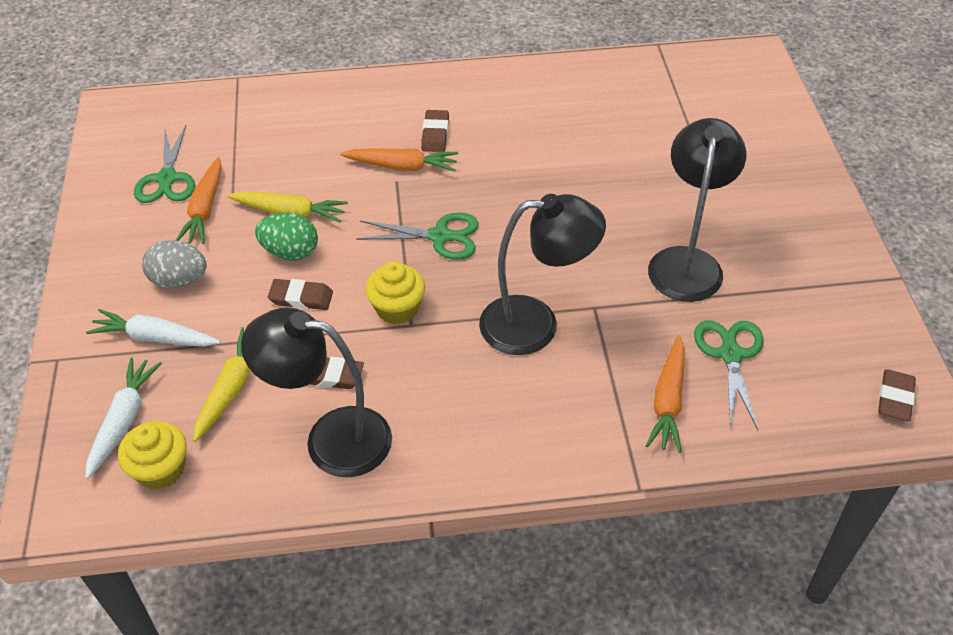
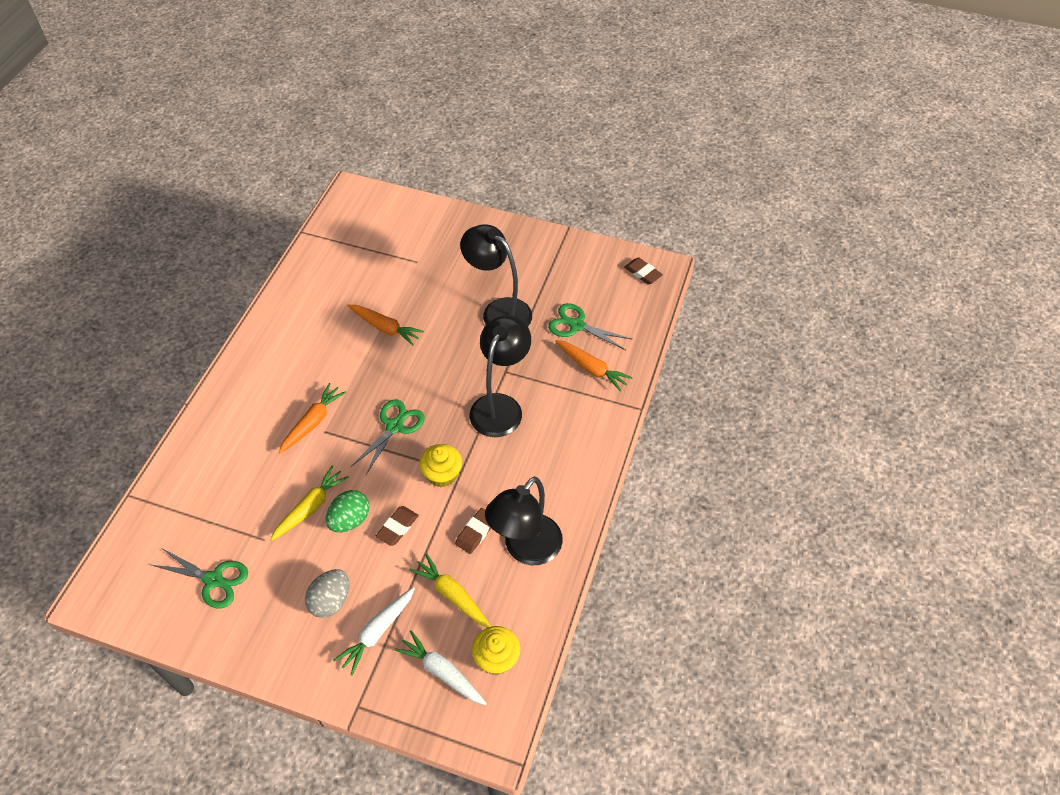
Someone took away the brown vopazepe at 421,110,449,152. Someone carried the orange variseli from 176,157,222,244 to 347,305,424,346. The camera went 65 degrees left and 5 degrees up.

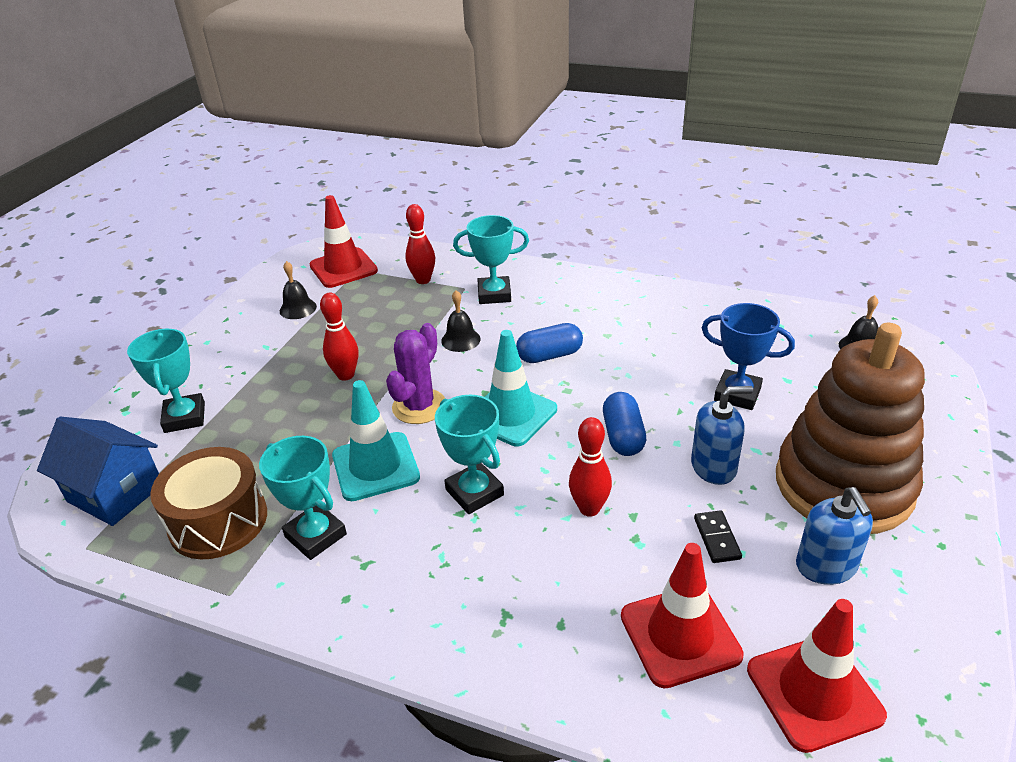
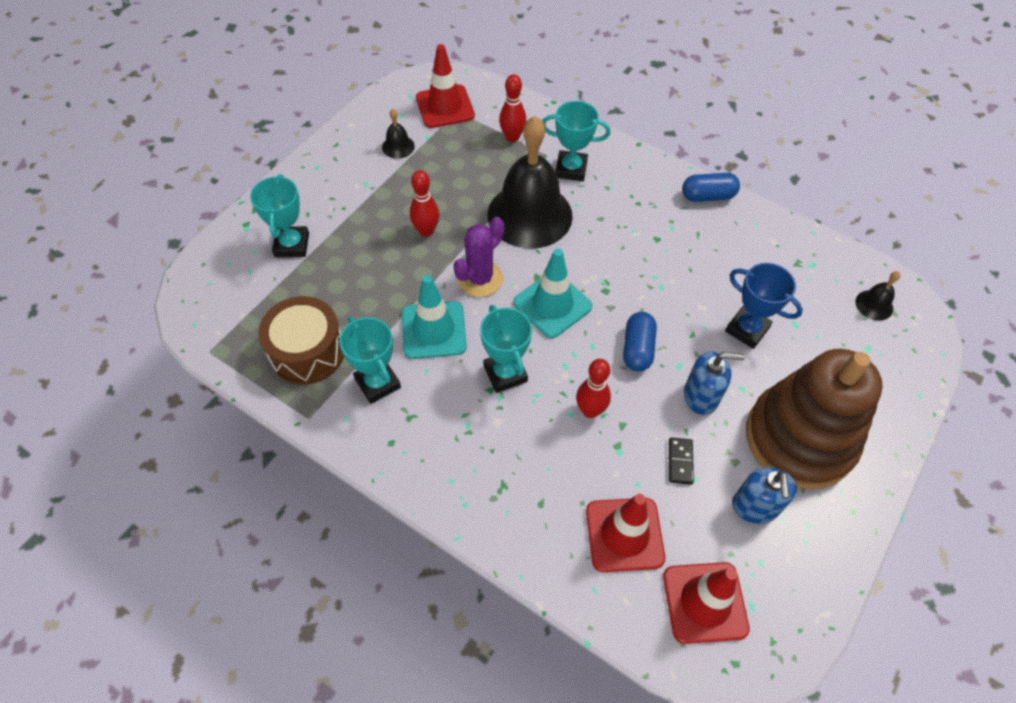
Someone scaled the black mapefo at 441,290,481,352 by 2.47. Someone carried the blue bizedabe from 516,323,583,363 to 682,173,740,202. Someone took away the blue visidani at 37,417,159,526. The camera went 10 degrees right and 20 degrees up.

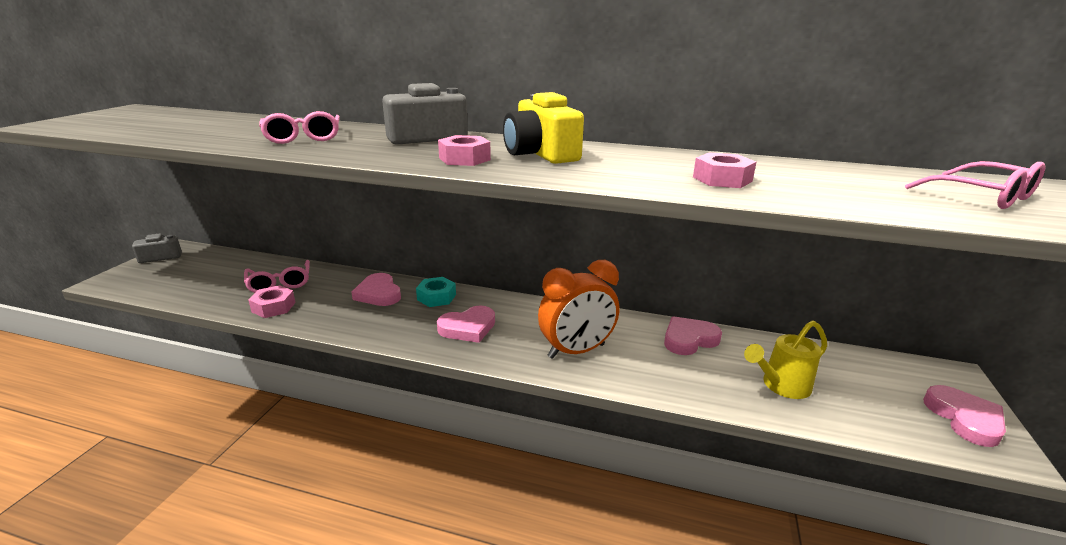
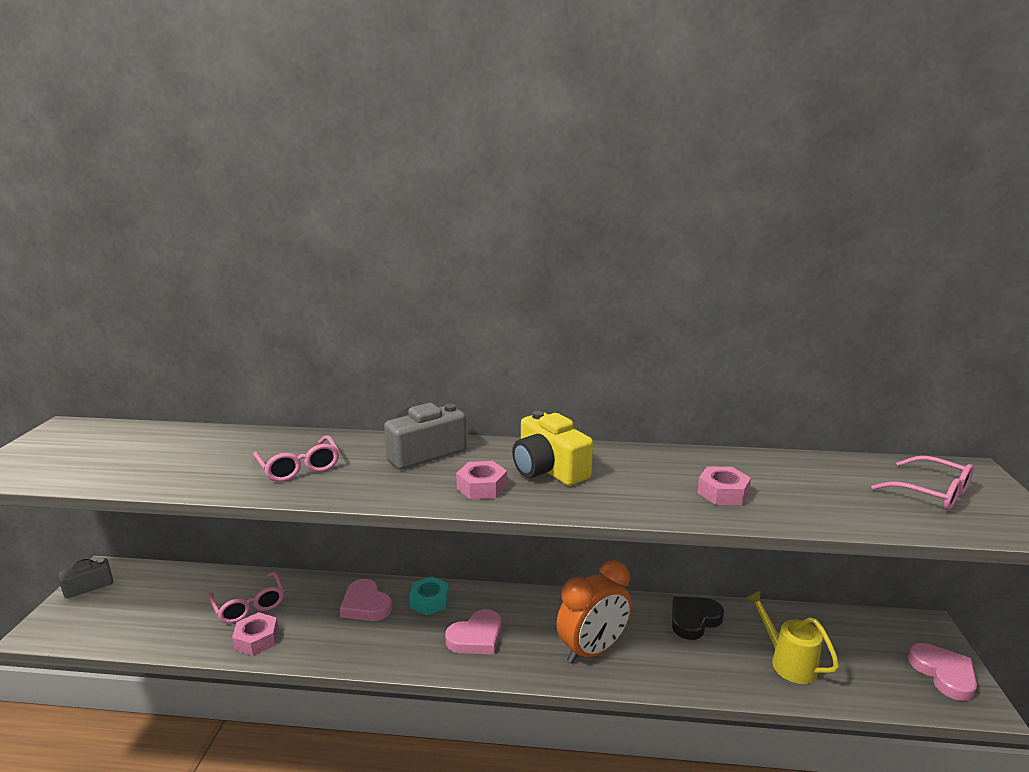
Someone repainted the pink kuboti at 664,316,722,355, which became the black kuboti at 672,597,724,640. Someone rotated the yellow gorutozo at 744,321,827,399 by 90 degrees clockwise. The camera went 10 degrees left and 5 degrees down.

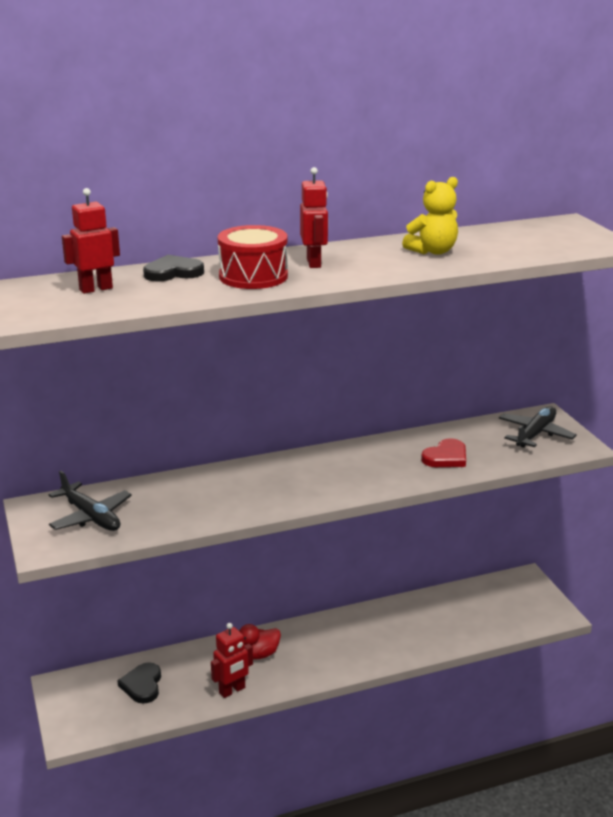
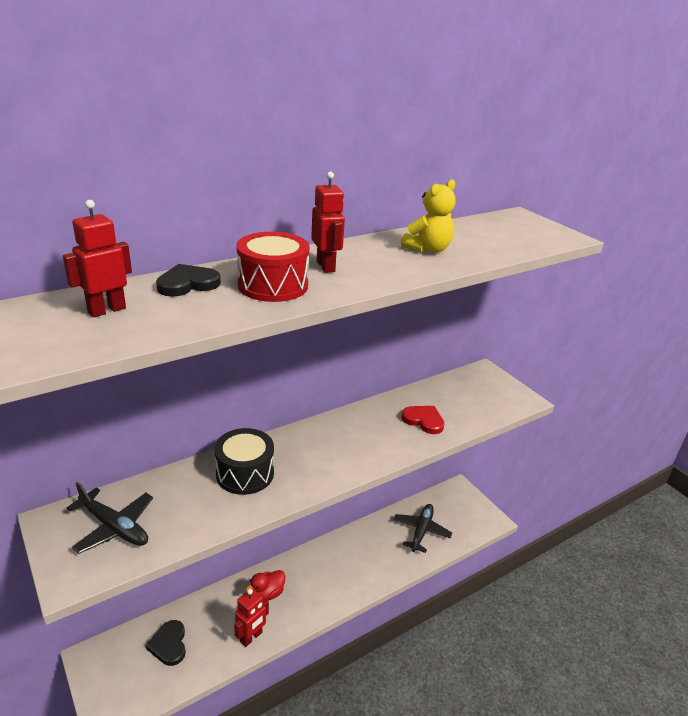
Someone carried the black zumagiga from 499,406,577,448 to 394,504,452,553. Someone rotated the red kuboti at 421,438,466,467 by 90 degrees counterclockwise. Someone put down the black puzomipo at 214,428,274,495. The camera went 15 degrees left and 5 degrees up.

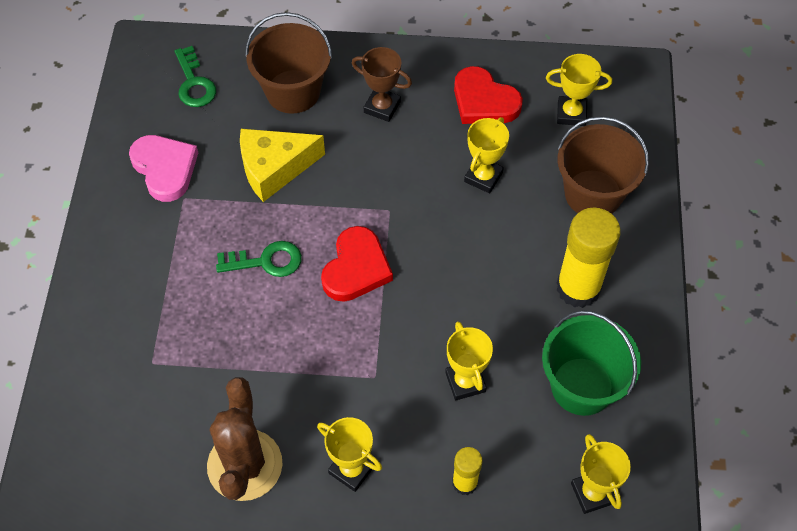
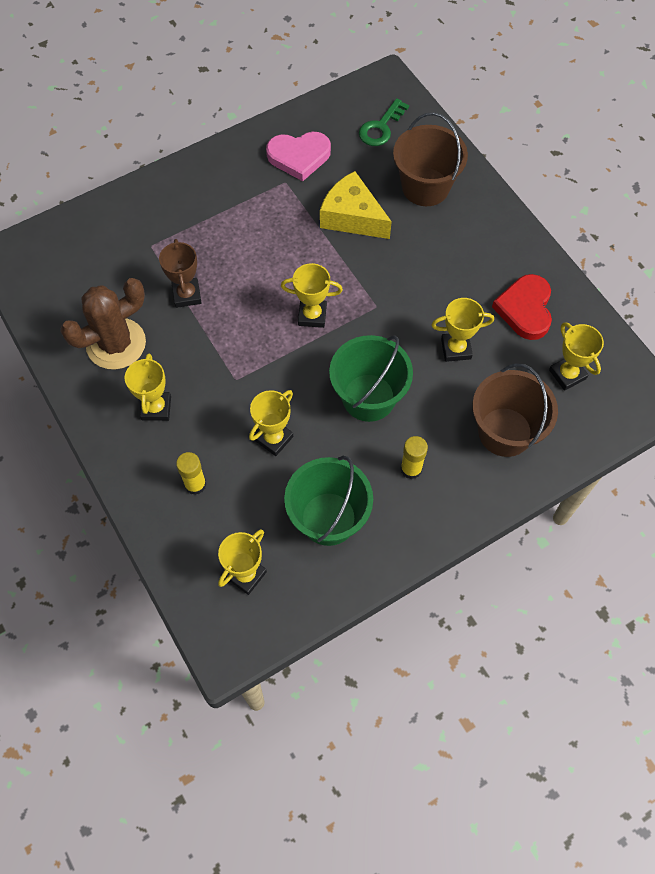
Someone carried the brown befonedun from 352,47,412,122 to 159,239,201,308. Someone rotated the pink kuboti at 129,135,198,202 by 60 degrees clockwise. Someone scaled the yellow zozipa at 557,208,621,308 by 0.53. Someone swapped the red kuboti at 321,226,393,302 for the yellow befonedun at 281,263,343,328. Someone took away the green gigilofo at 216,241,302,277. Someone put down the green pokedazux at 329,335,413,422. The camera went 55 degrees right and 5 degrees up.

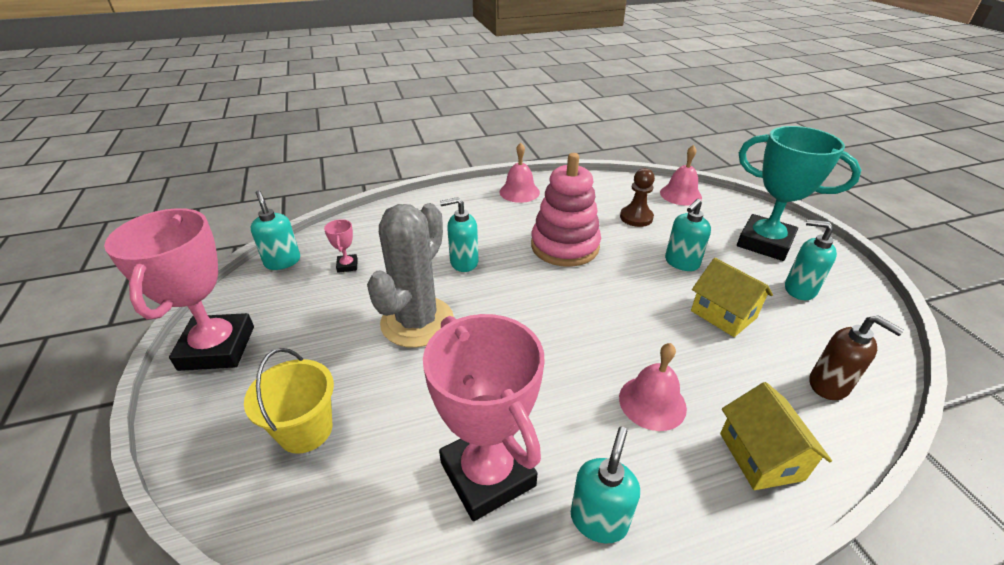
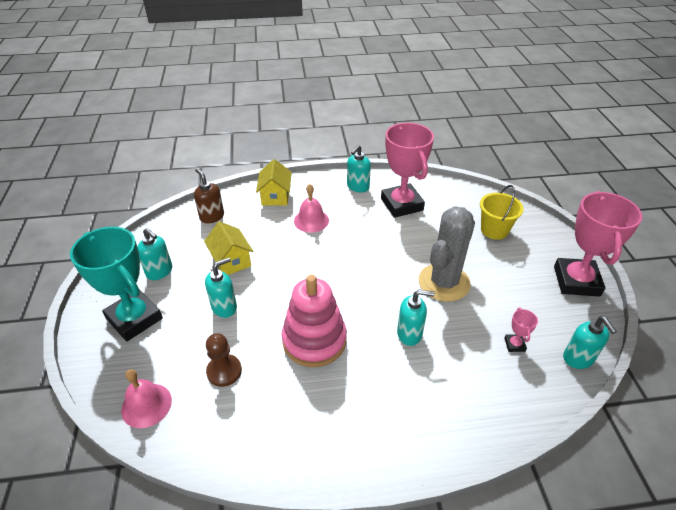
Someone took away the pink mapefo at 499,143,540,203. The camera went 170 degrees left and 5 degrees up.

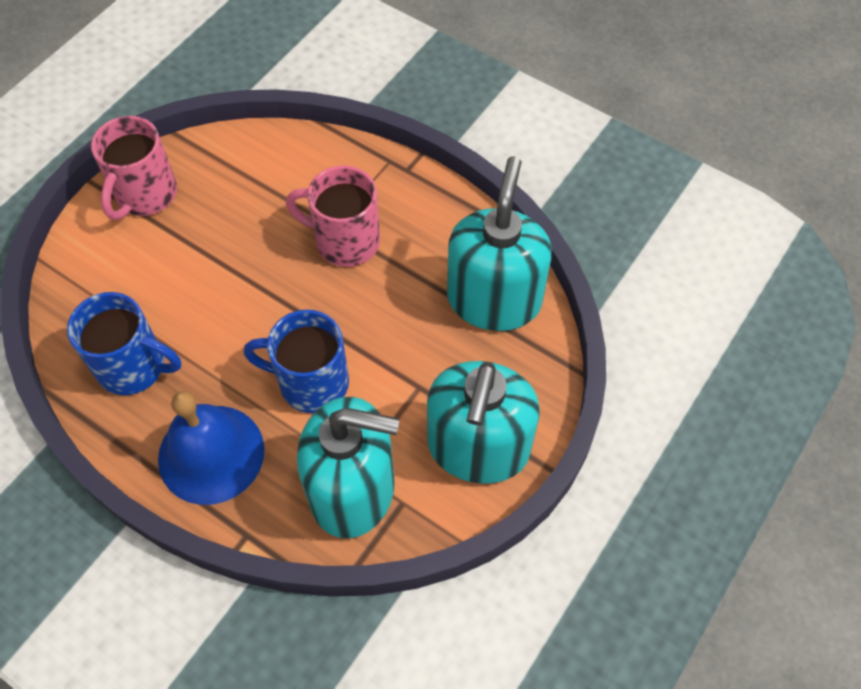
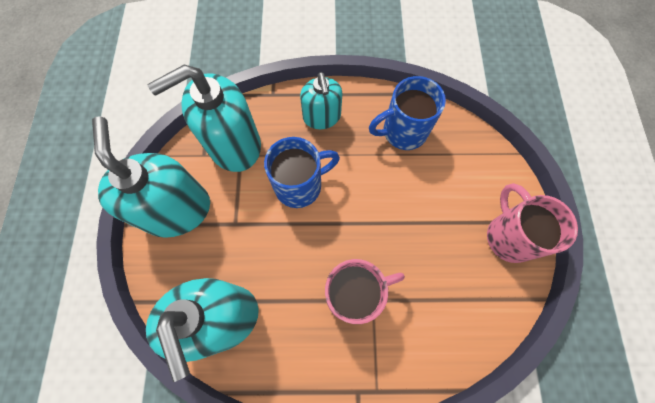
Someone swapped the blue mapefo at 158,391,264,505 for the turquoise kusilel at 300,72,342,129. The camera went 145 degrees right and 10 degrees up.

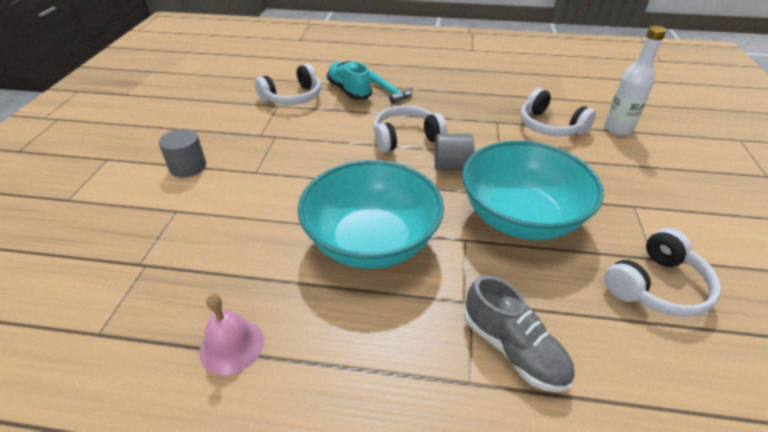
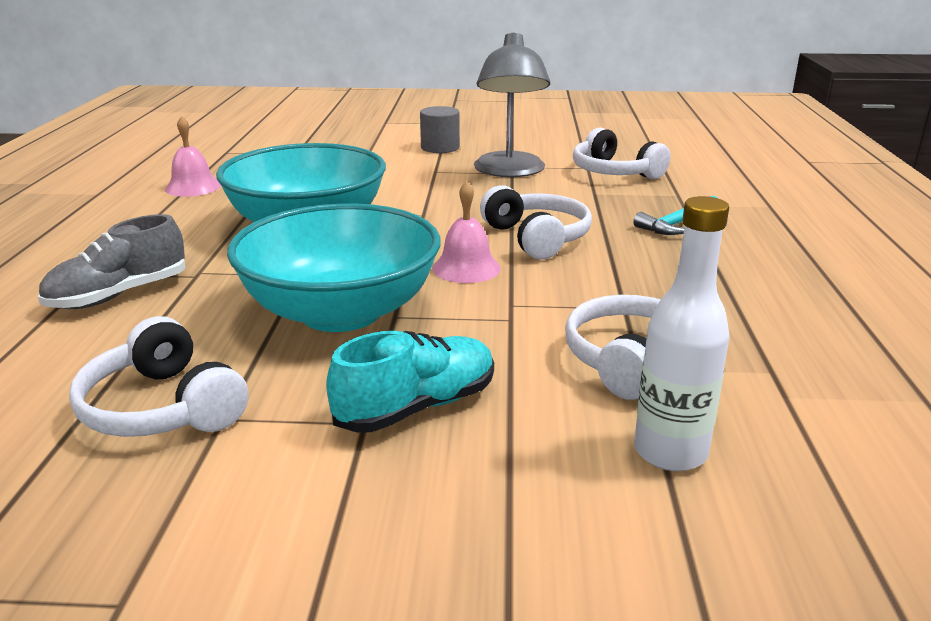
Someone carried the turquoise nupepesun from 327,61,372,100 to 326,331,494,433. Someone swapped the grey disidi at 434,134,474,171 for the pink mapefo at 432,181,501,283. Someone put down the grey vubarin at 474,32,550,177. The camera went 85 degrees right and 15 degrees down.

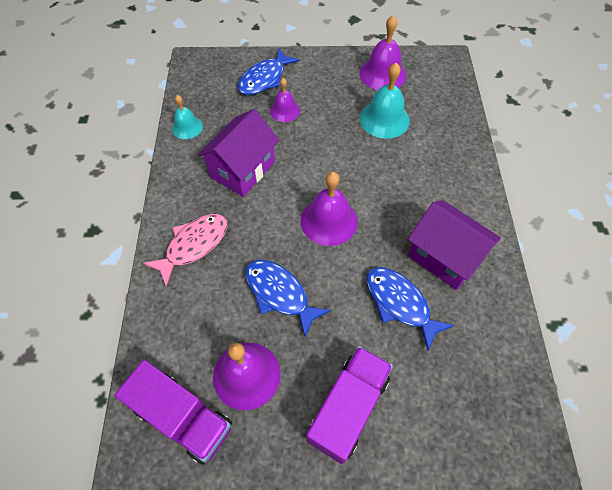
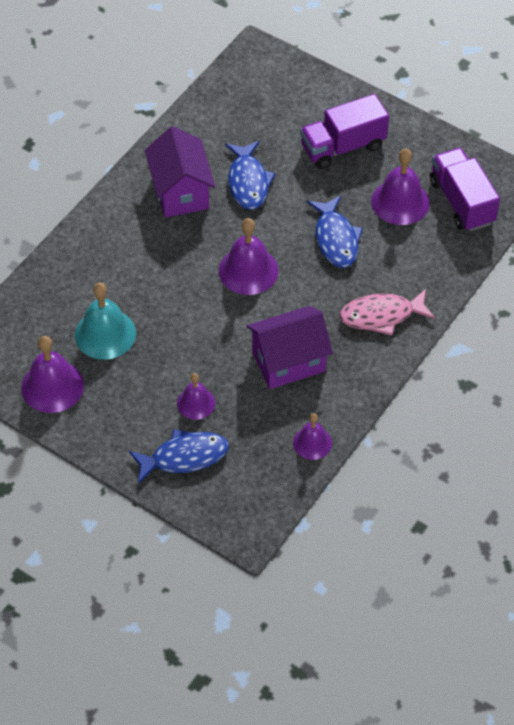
Someone repainted the turquoise mapefo at 172,95,203,139, which became the purple mapefo at 293,413,332,460. The camera went 145 degrees left and 5 degrees down.

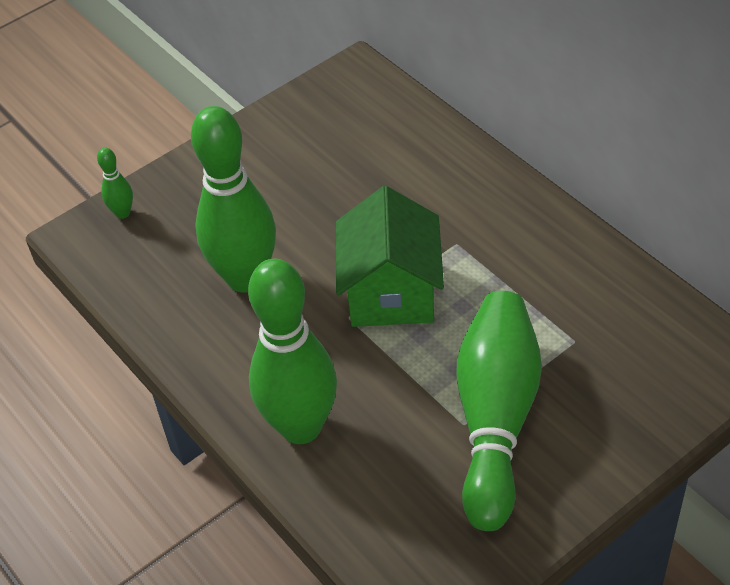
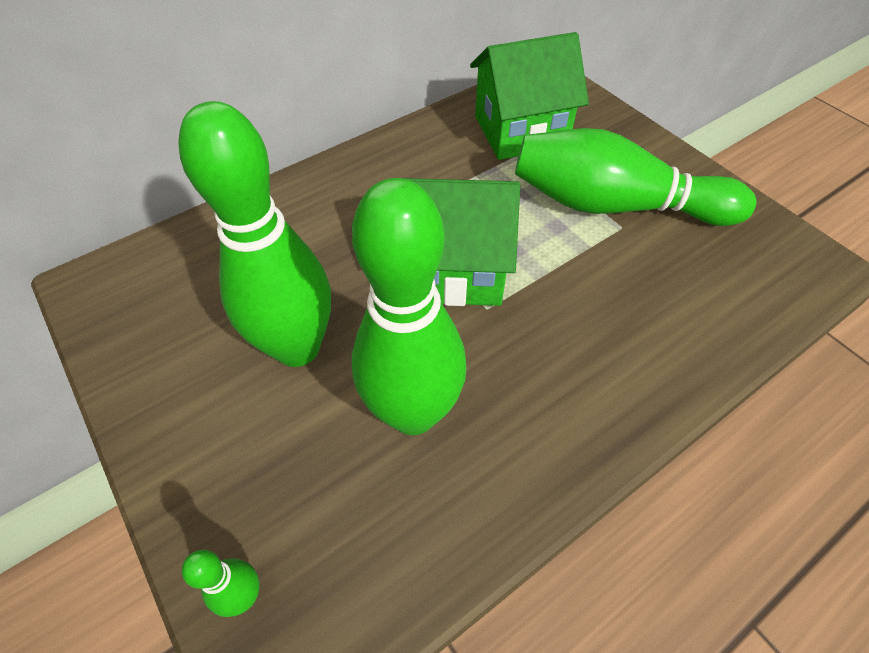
Someone carried the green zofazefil from 248,259,337,444 to 178,101,331,367. Someone put down the green visidani at 470,32,589,160. The camera went 90 degrees left and 5 degrees up.

